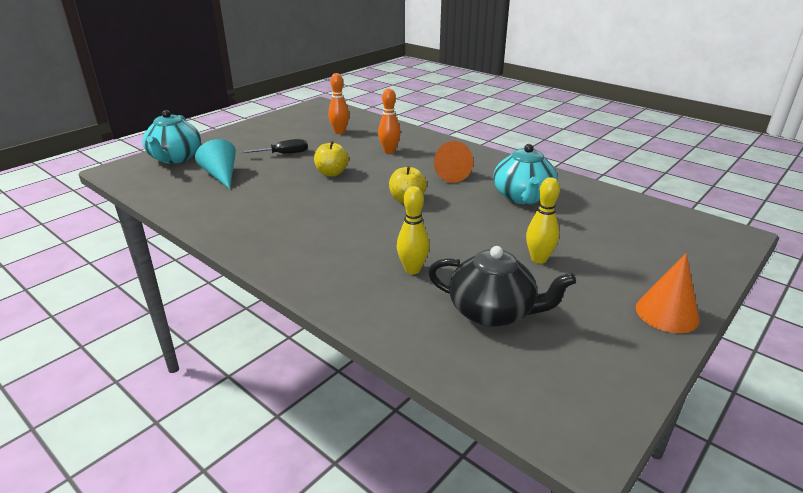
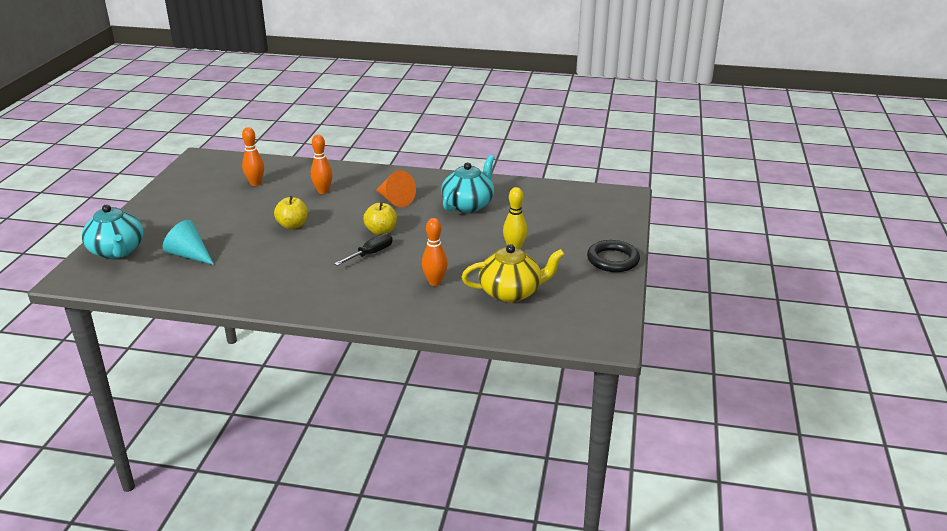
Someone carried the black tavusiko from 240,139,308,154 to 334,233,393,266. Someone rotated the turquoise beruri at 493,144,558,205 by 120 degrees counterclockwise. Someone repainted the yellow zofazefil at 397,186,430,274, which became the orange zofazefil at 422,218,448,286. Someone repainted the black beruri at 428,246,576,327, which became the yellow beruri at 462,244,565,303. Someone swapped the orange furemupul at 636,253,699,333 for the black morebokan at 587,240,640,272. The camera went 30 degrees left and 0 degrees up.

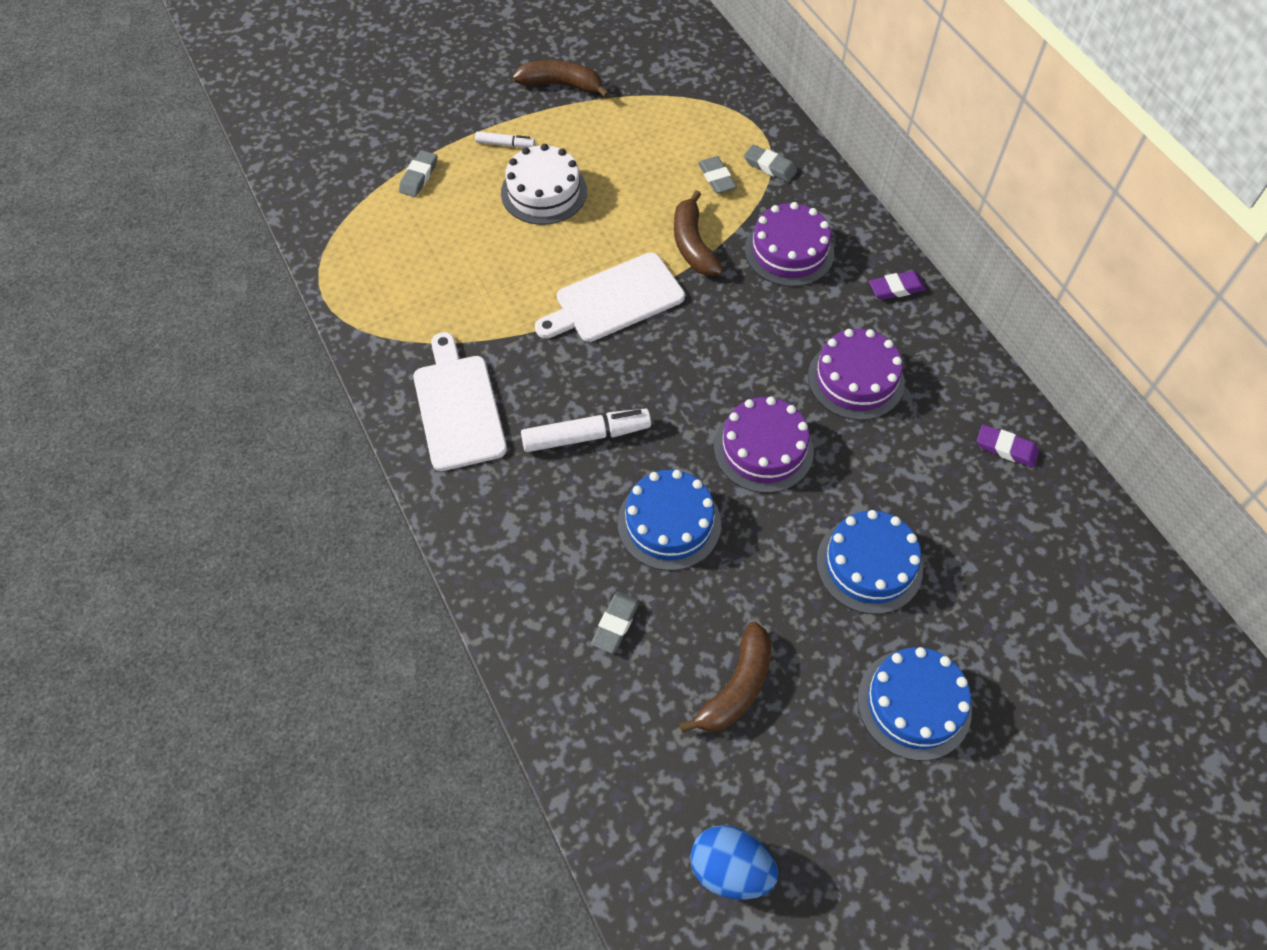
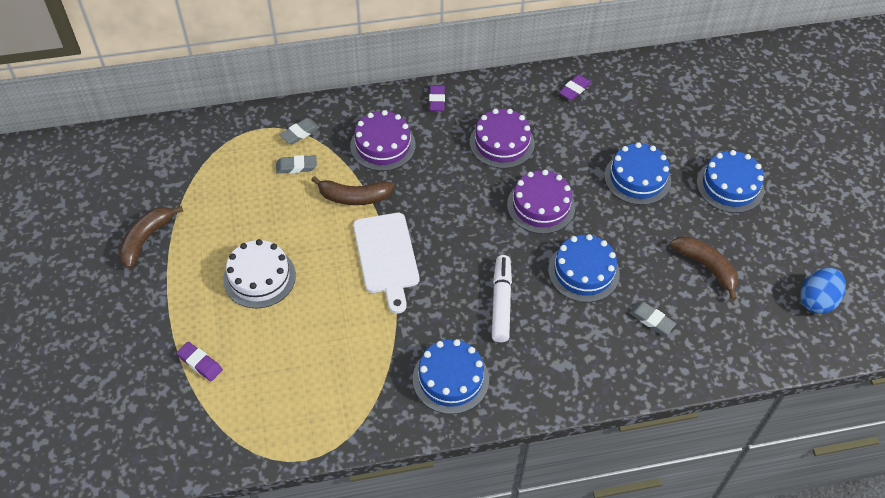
Someone took away the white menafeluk at 475,131,535,148. Someone repainted the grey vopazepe at 399,150,437,197, which became the purple vopazepe at 177,342,223,381. Someone swapped the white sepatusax at 413,332,507,471 for the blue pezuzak at 413,339,489,414. The camera went 75 degrees left and 5 degrees down.

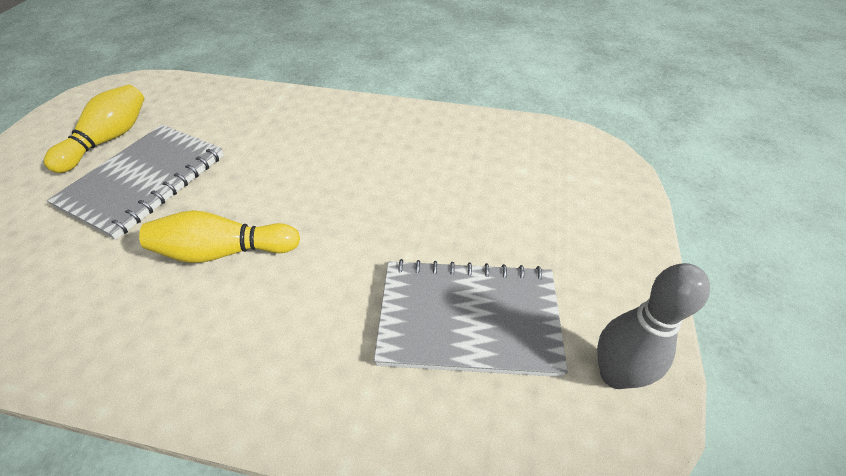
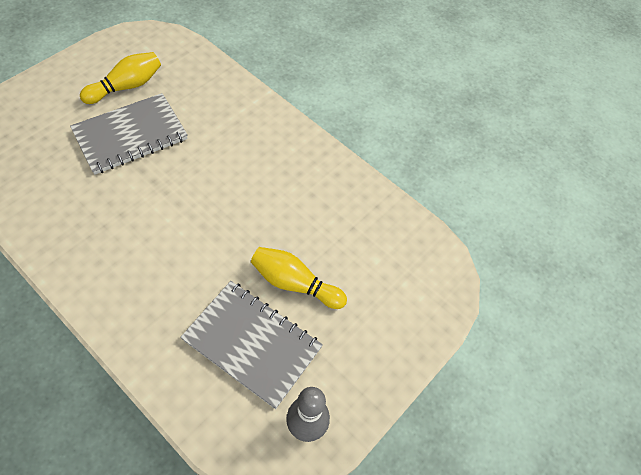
Someone carried the yellow zofazefil from 139,210,300,263 to 251,247,347,309. The camera went 25 degrees right and 10 degrees up.

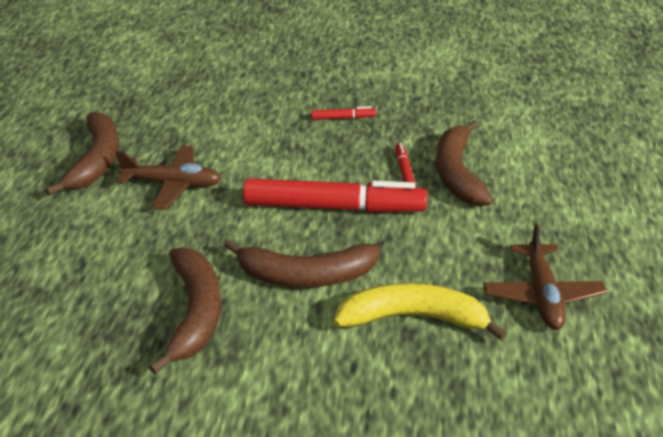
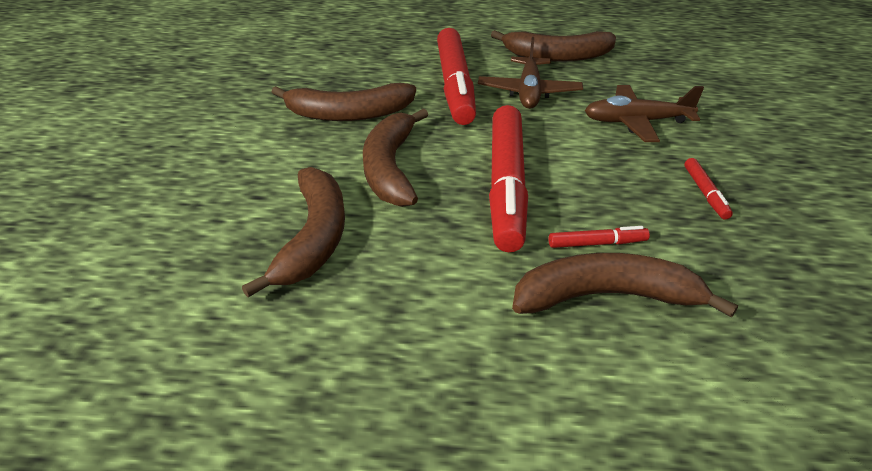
Someone carried the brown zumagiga from 483,223,607,330 to 585,85,704,142. Someone repainted the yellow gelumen at 334,283,508,341, which became the brown gelumen at 242,167,345,297. Someone put down the red menafeluk at 437,28,476,125. The camera went 90 degrees right and 0 degrees up.

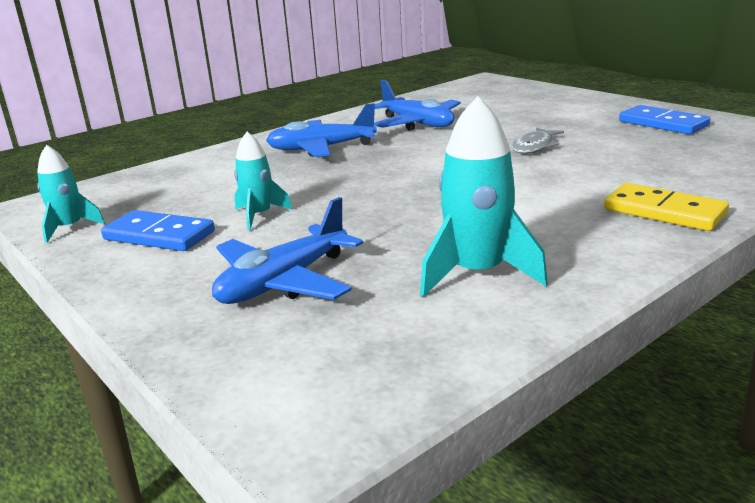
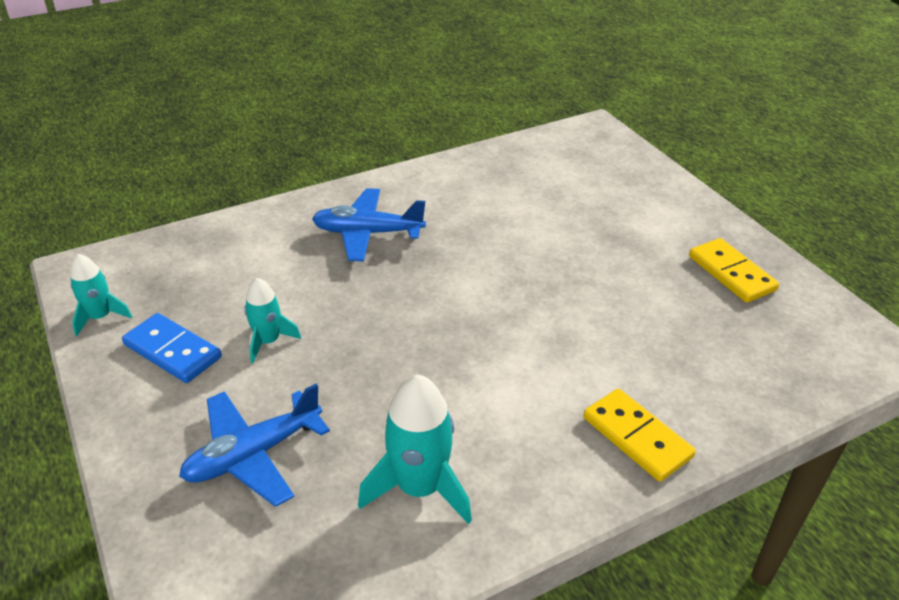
Someone took away the blue zumagiga at 374,80,461,130. Someone repainted the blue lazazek at 619,105,710,134, which became the yellow lazazek at 689,238,779,303. Someone took away the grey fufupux at 512,128,564,154. The camera went 10 degrees right and 15 degrees up.

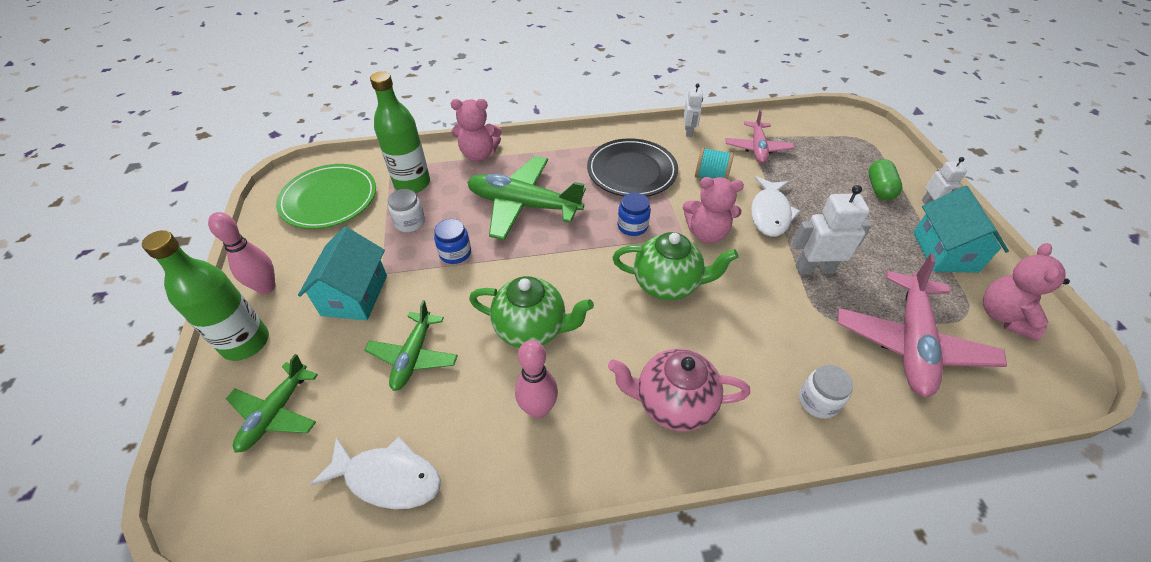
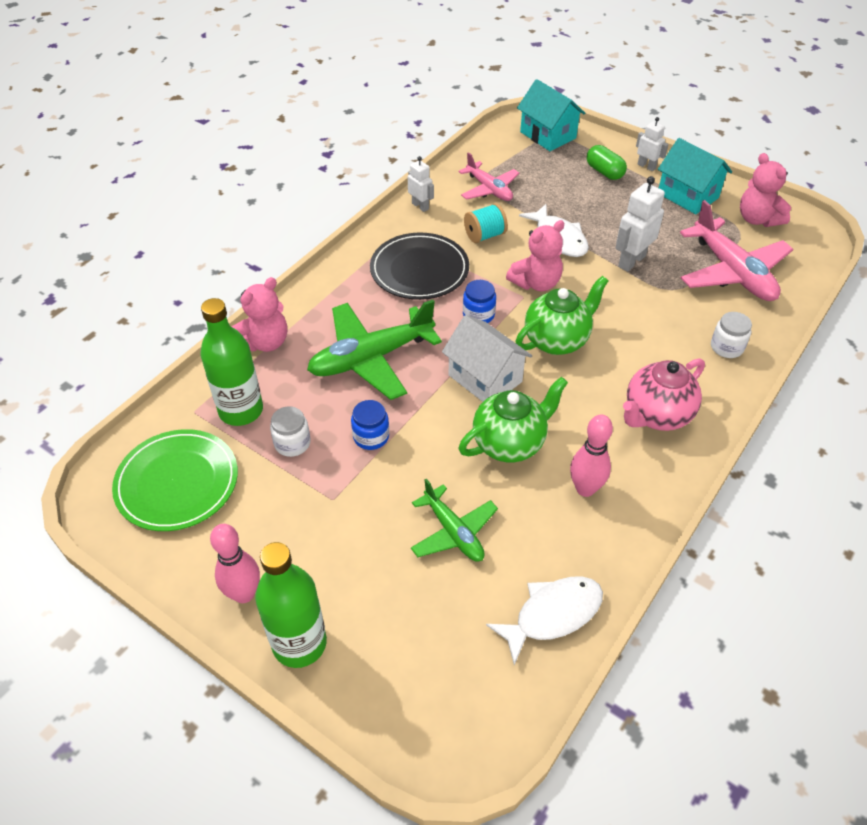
Someone carried the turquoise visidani from 298,227,387,320 to 517,79,585,151. Someone took away the green zumagiga at 226,354,318,453. Someone put down the white visidani at 442,315,532,402. The camera went 45 degrees left and 0 degrees up.

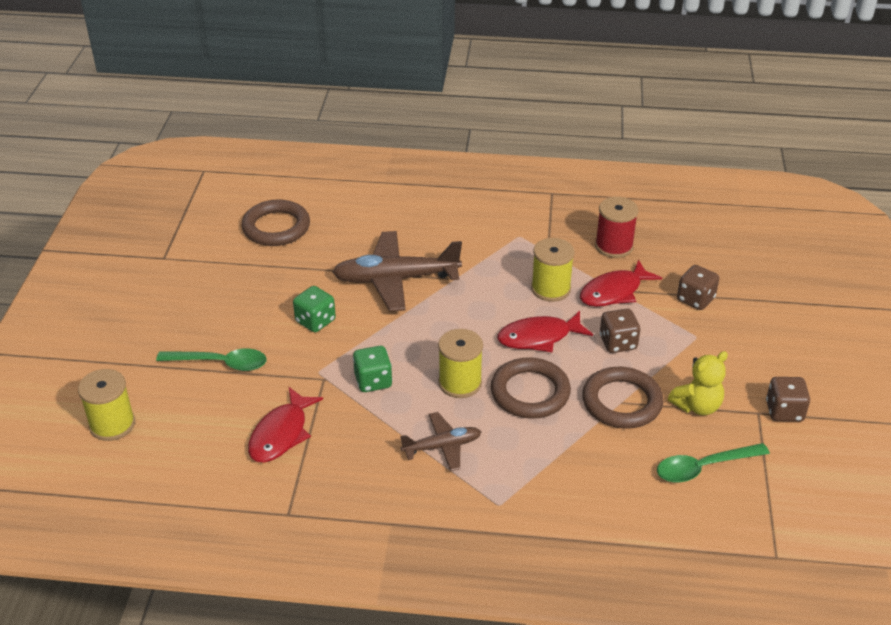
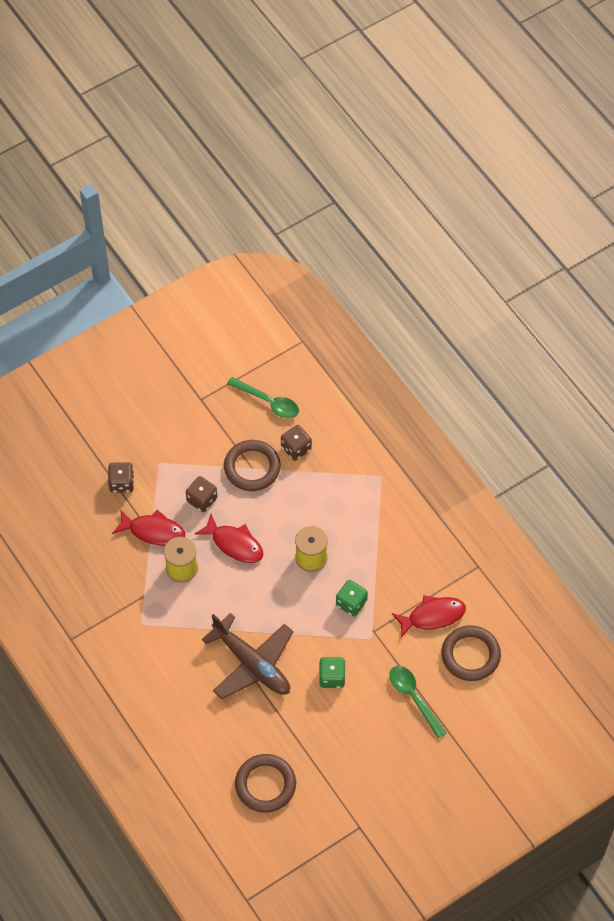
Someone took away the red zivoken at 595,197,638,258. Someone took away the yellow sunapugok at 668,351,728,415. Someone carried the brown morebokan from 491,357,571,419 to 441,626,501,681. Someone took away the yellow zivoken at 78,369,135,441. Someone carried the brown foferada from 766,377,810,422 to 281,425,312,461. Someone took away the brown zumagiga at 400,412,481,471. The camera went 130 degrees left and 20 degrees up.

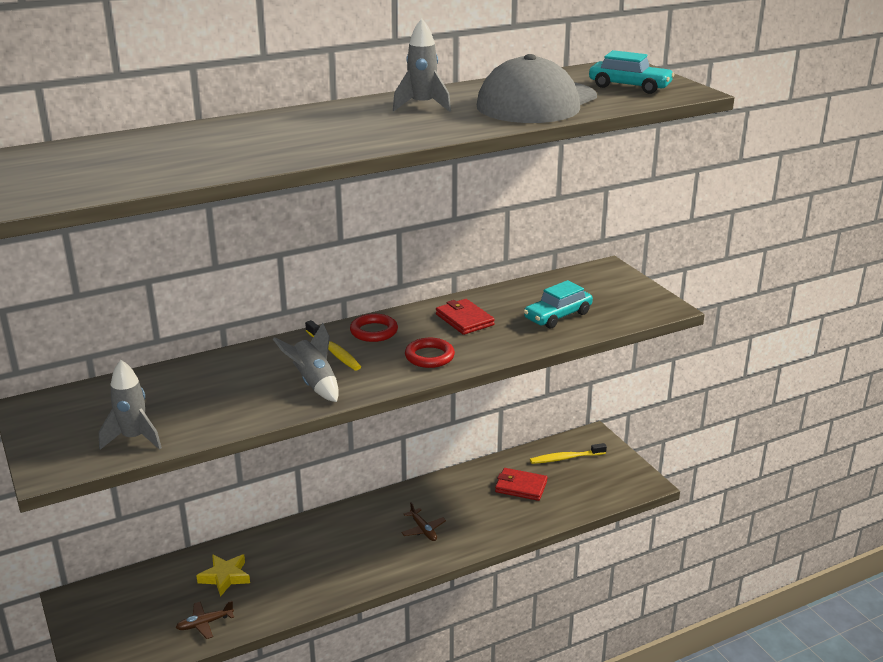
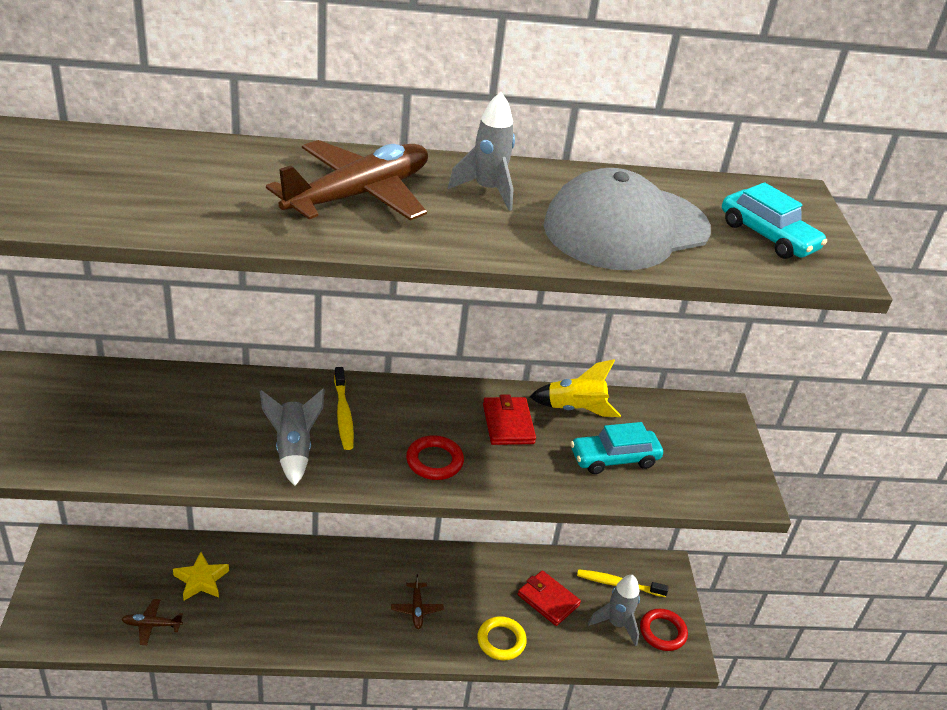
Someone carried the red morebokan from 350,314,398,342 to 640,609,688,651. Someone carried the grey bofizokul from 99,360,162,450 to 588,575,640,646. Someone put down the brown zumagiga at 266,140,428,221. Someone put down the yellow bofizokul at 530,359,621,417. Someone put down the yellow morebokan at 477,616,527,660. The camera went 20 degrees right and 10 degrees up.

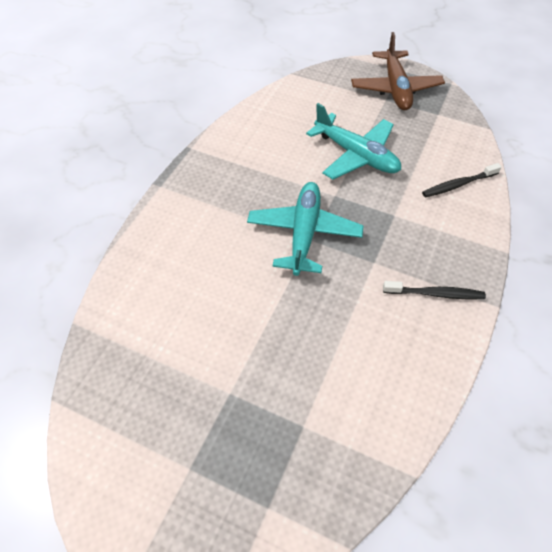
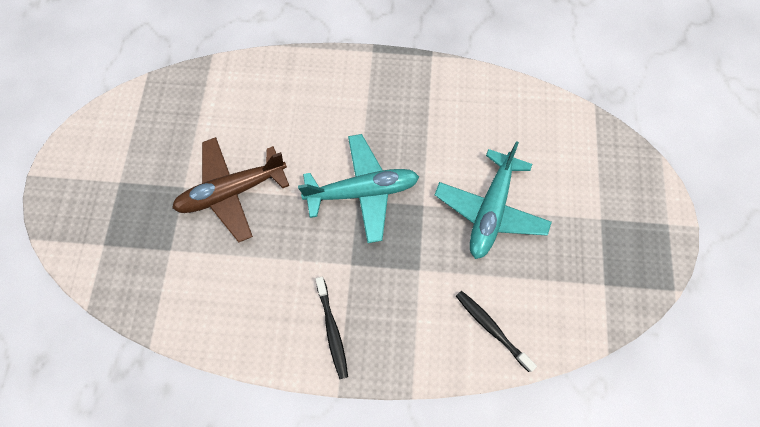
Someone carried the brown zumagiga from 351,32,445,110 to 172,137,289,242. The camera went 70 degrees right and 15 degrees up.

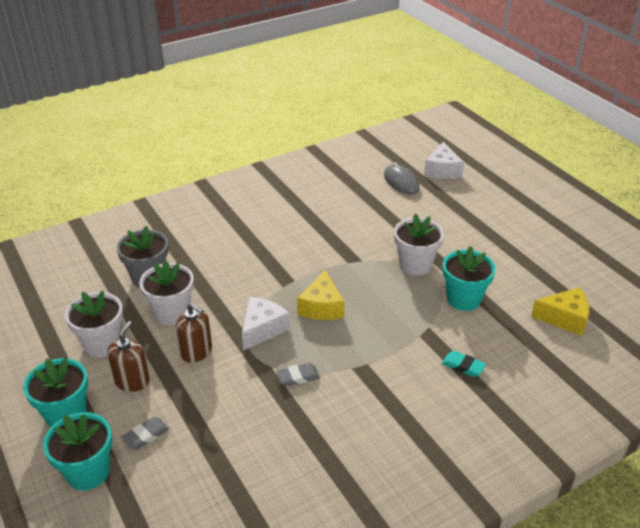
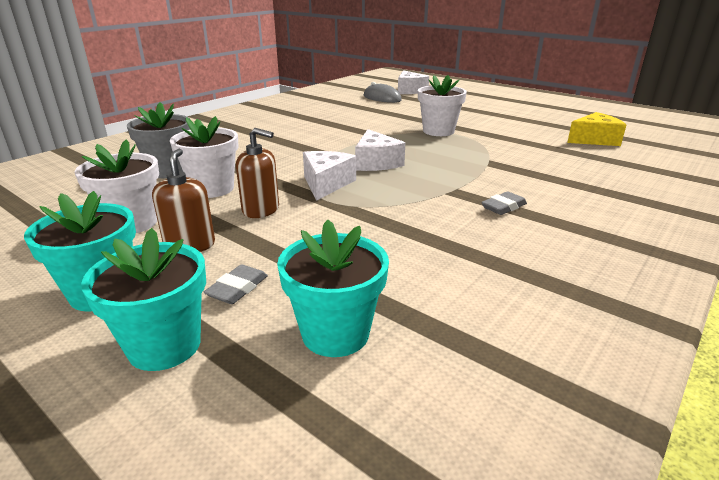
Someone carried the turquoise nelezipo from 443,246,496,311 to 277,220,389,357. Someone repainted the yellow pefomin at 297,270,344,320, which became the white pefomin at 355,129,405,171. Someone took away the turquoise vopazepe at 442,351,486,377. Someone carried the grey vopazepe from 276,363,320,386 to 481,191,527,215. The camera went 20 degrees left and 10 degrees down.

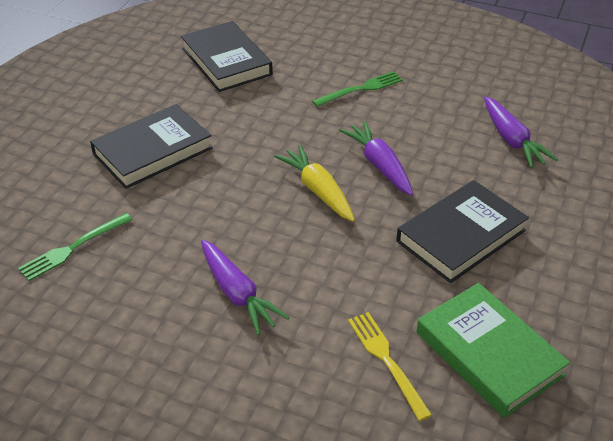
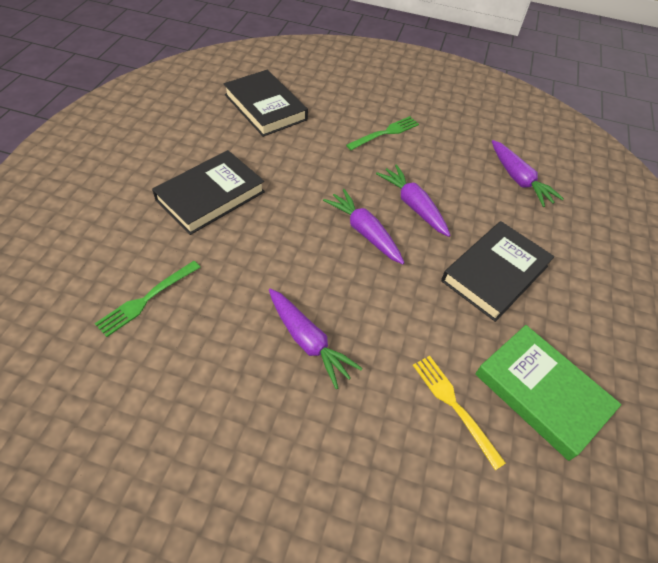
Someone repainted the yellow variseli at 274,145,355,221, which became the purple variseli at 323,189,404,264. The camera went 10 degrees left and 10 degrees up.

